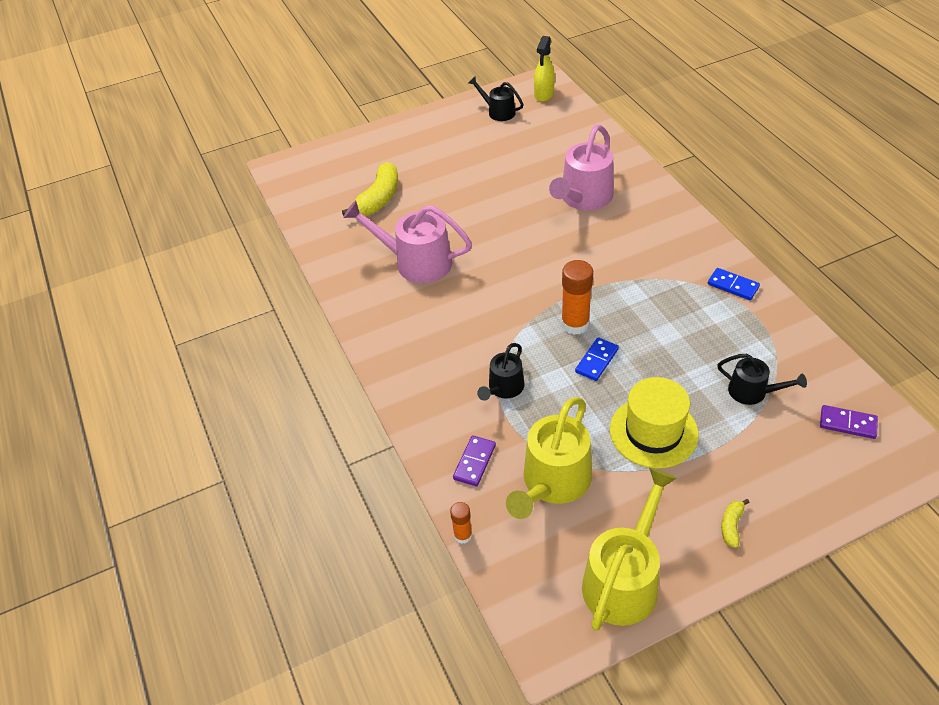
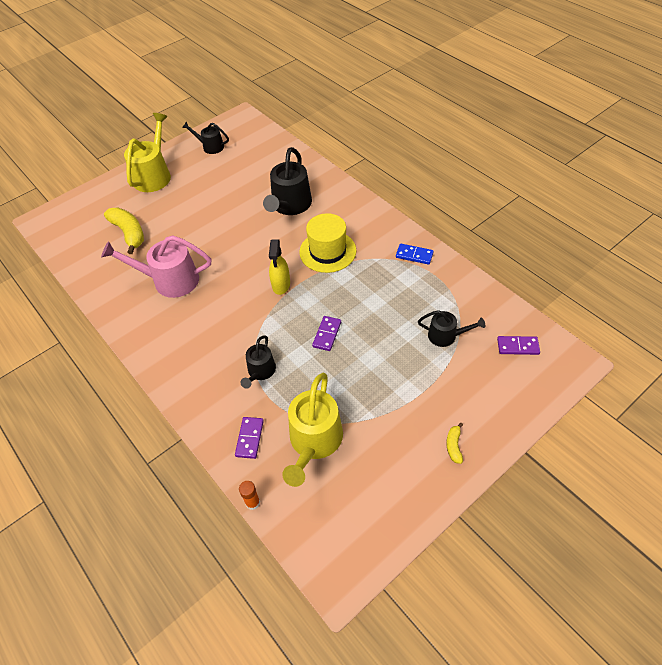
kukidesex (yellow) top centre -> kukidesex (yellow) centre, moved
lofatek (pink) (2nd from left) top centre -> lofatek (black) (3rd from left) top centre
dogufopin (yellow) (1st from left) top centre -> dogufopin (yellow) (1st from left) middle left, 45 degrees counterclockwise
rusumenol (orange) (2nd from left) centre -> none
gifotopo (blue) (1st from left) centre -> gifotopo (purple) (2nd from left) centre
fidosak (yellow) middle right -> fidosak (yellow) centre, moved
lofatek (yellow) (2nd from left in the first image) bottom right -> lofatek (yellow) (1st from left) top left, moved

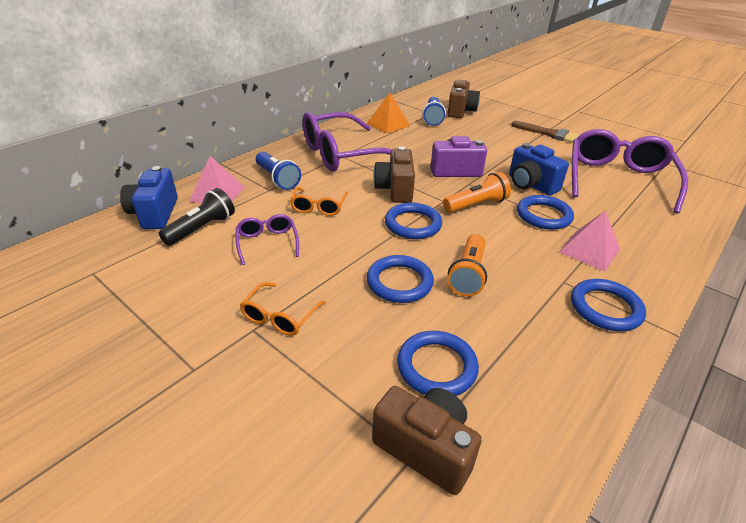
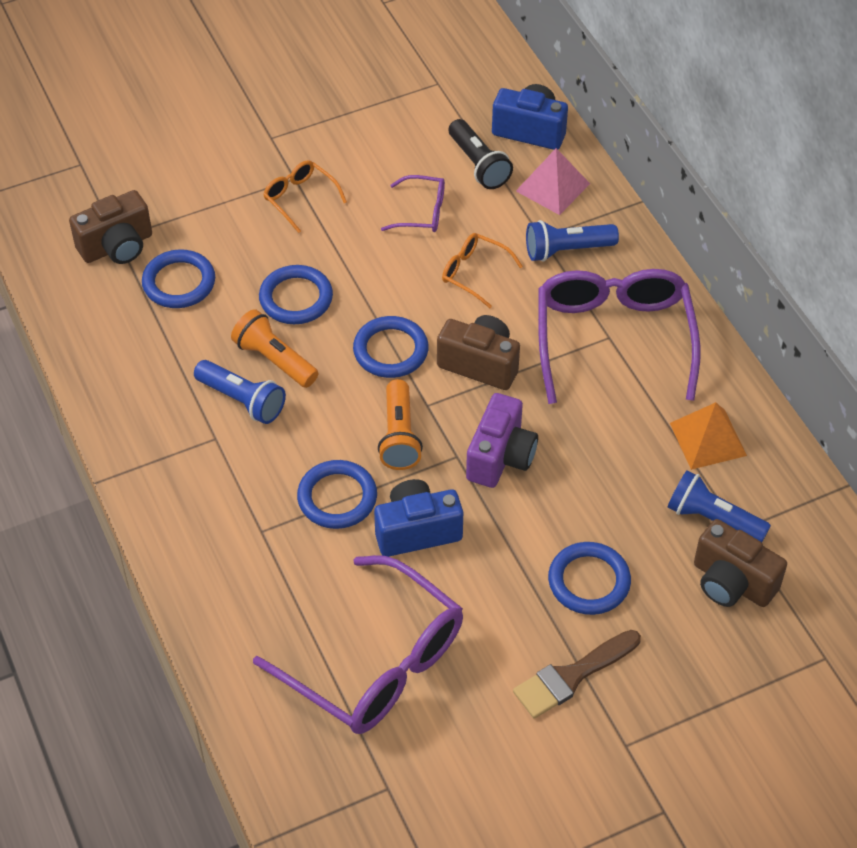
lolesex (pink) (2nd from left) middle right -> none
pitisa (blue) (5th from left) middle right -> pitisa (blue) (5th from left) bottom right, moved
none -> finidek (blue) (1st from left) middle left

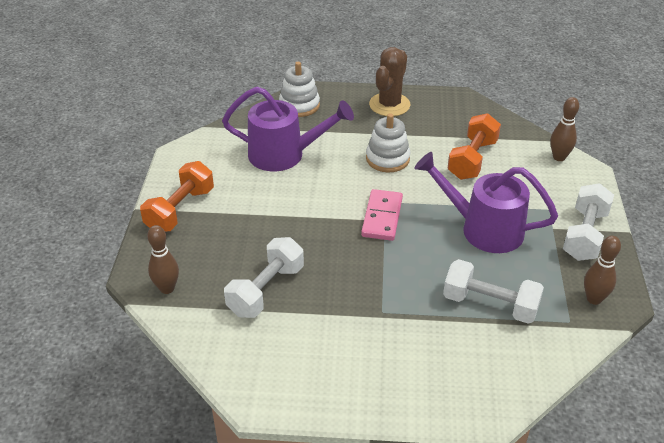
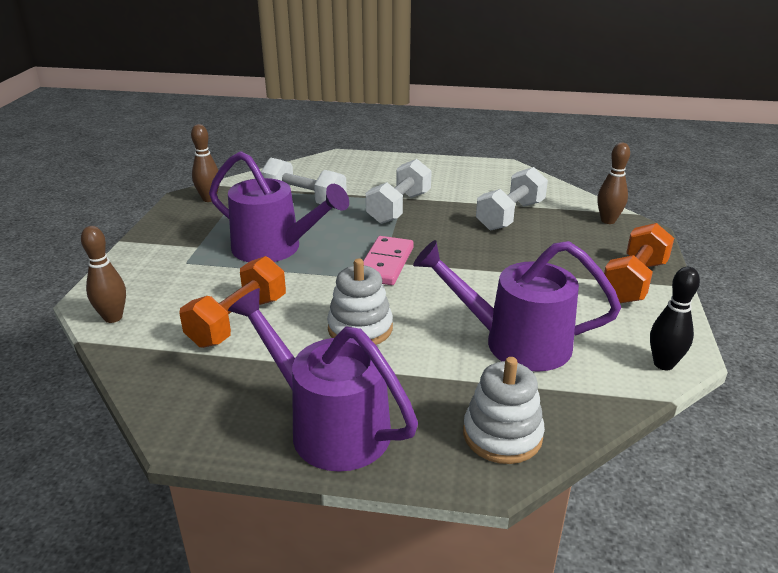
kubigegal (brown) top centre -> lofatek (purple) (2nd from left) centre
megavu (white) (3rd from left in the first image) middle right -> megavu (white) (2nd from left) centre, moved
none -> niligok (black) middle right

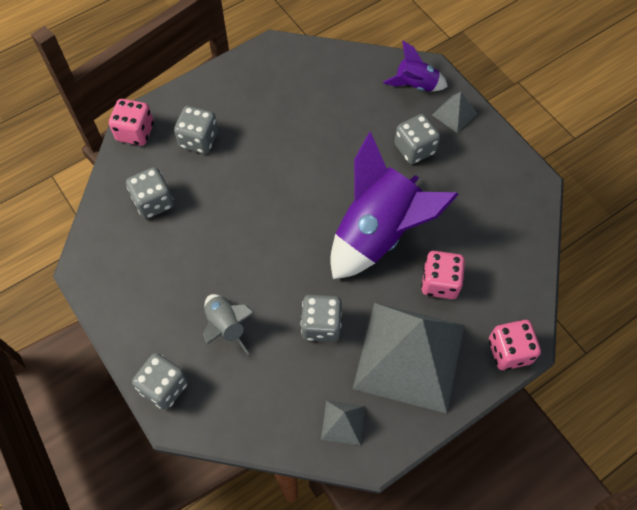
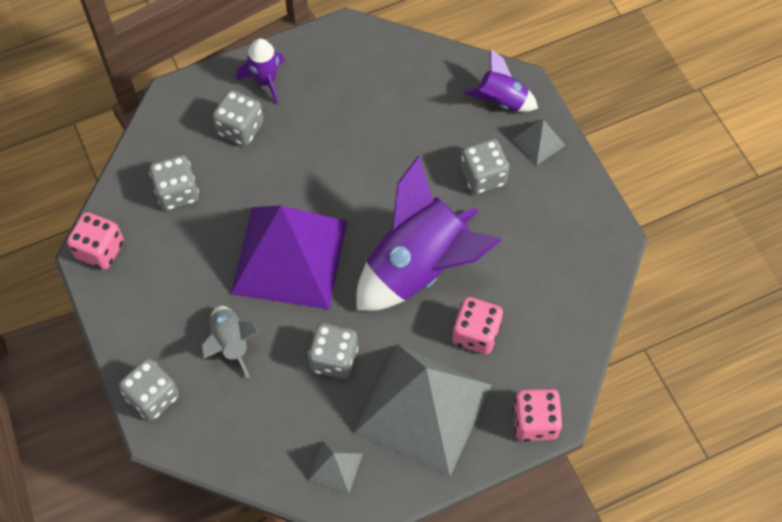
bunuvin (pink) (1st from left) top left -> bunuvin (pink) (1st from left) middle left, moved
none -> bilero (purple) (1st from left) top left
none -> lolesex (purple) centre

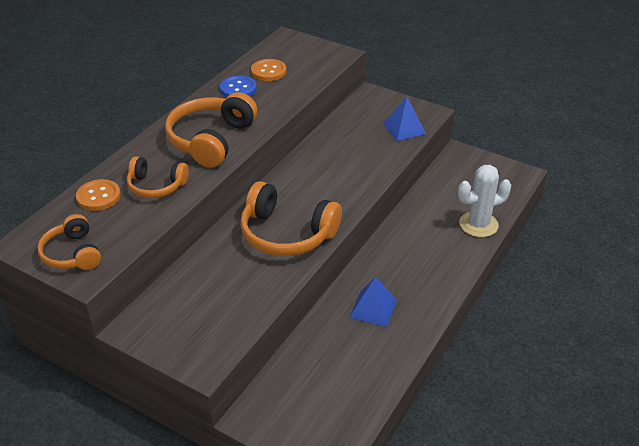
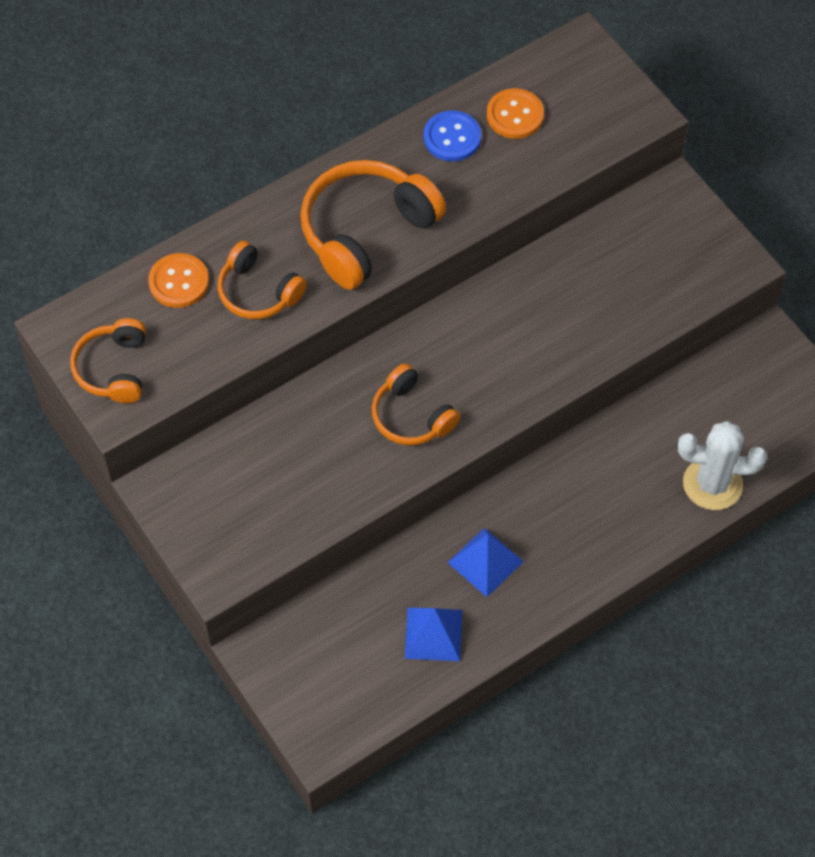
lolesex (blue) (2nd from left in the first image) top centre -> lolesex (blue) (1st from left) bottom centre, moved
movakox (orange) (4th from left) centre, x0.60

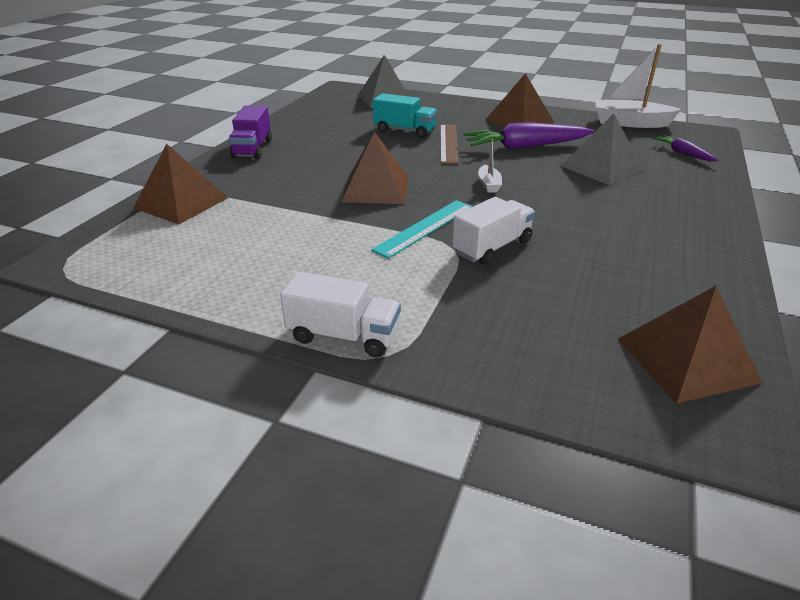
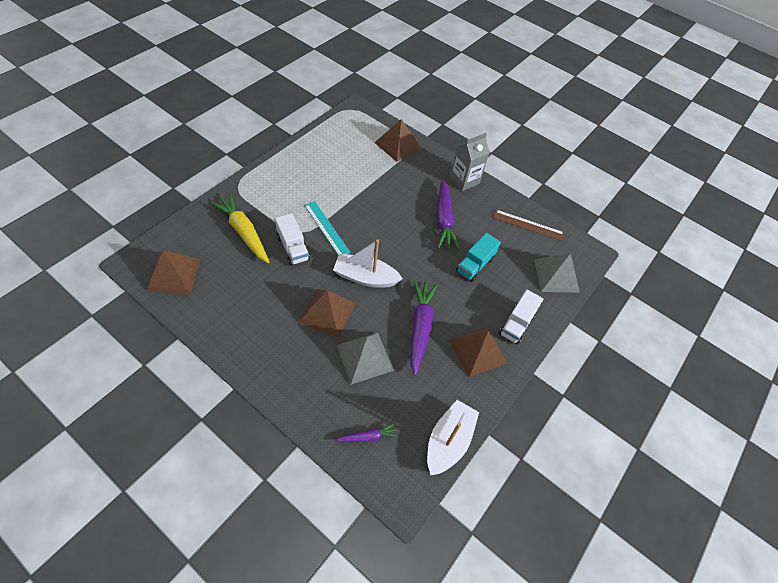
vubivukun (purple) top left -> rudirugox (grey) top centre
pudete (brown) top centre -> pudete (brown) middle right, moved
lolesex (brown) (2nd from left) top centre -> lolesex (brown) (2nd from left) centre, moved
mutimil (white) (1st from left) top centre -> mutimil (white) (1st from left) centre, x2.08
vubivukun (white) (1st from left in the first image) centre -> vubivukun (white) (2nd from left) middle right, moved
none -> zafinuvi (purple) (3rd from left) centre
none -> zafinuvi (yellow) middle left

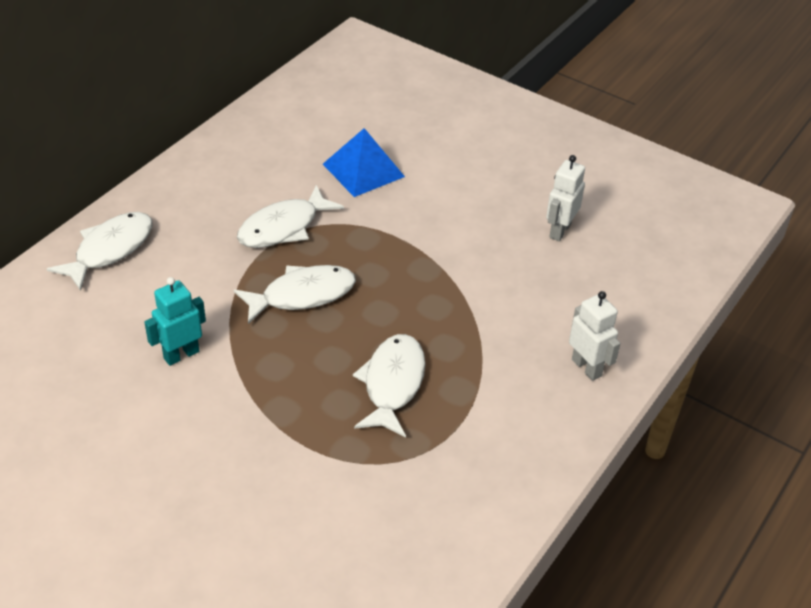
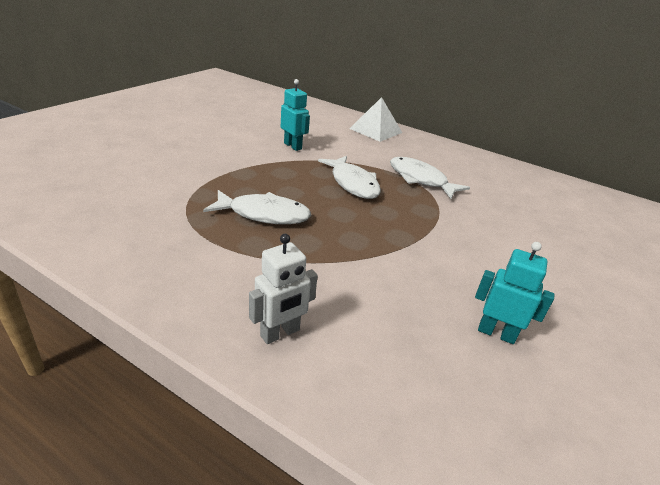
lolesex (blue) top centre -> none
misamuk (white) (1st from left) top right -> misamuk (turquoise) (2nd from left) middle right
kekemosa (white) (1st from left) middle left -> lolesex (white) top centre

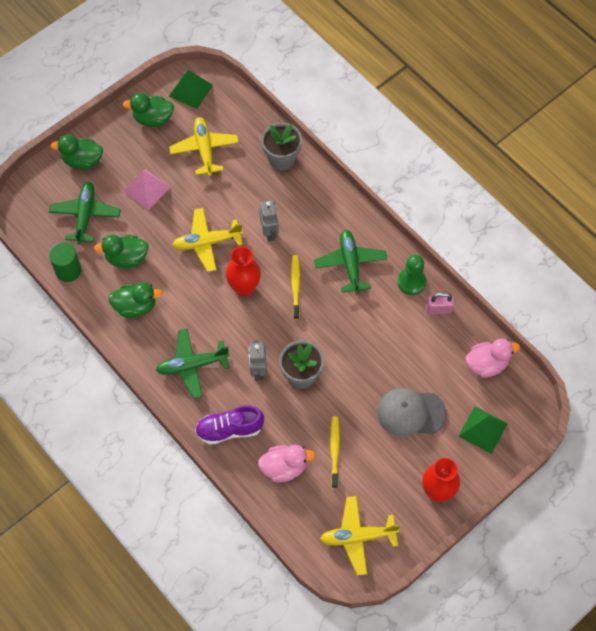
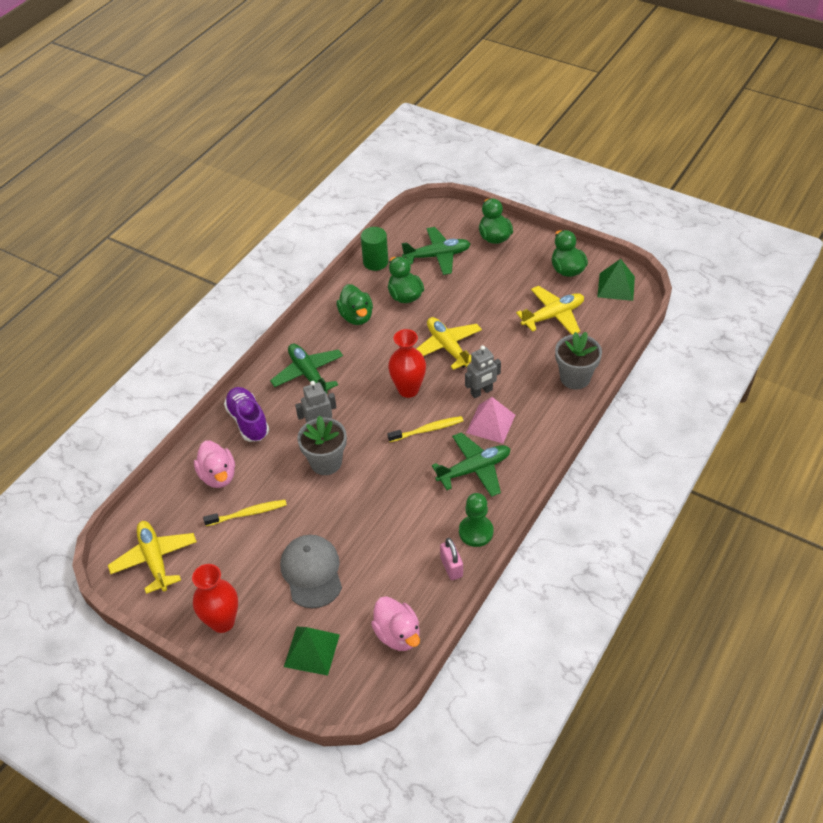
lolesex (pink) top left -> lolesex (pink) centre, moved

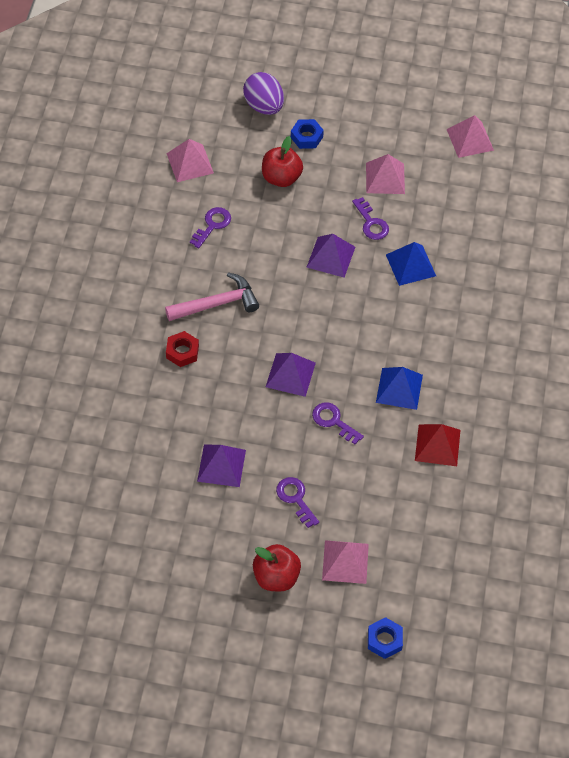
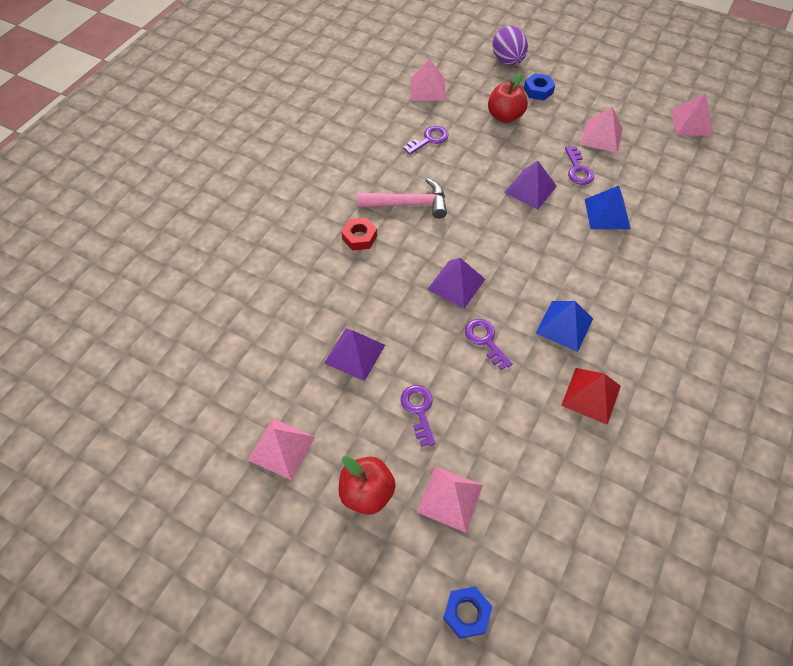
none -> lolesex (pink) (1st from left) bottom centre

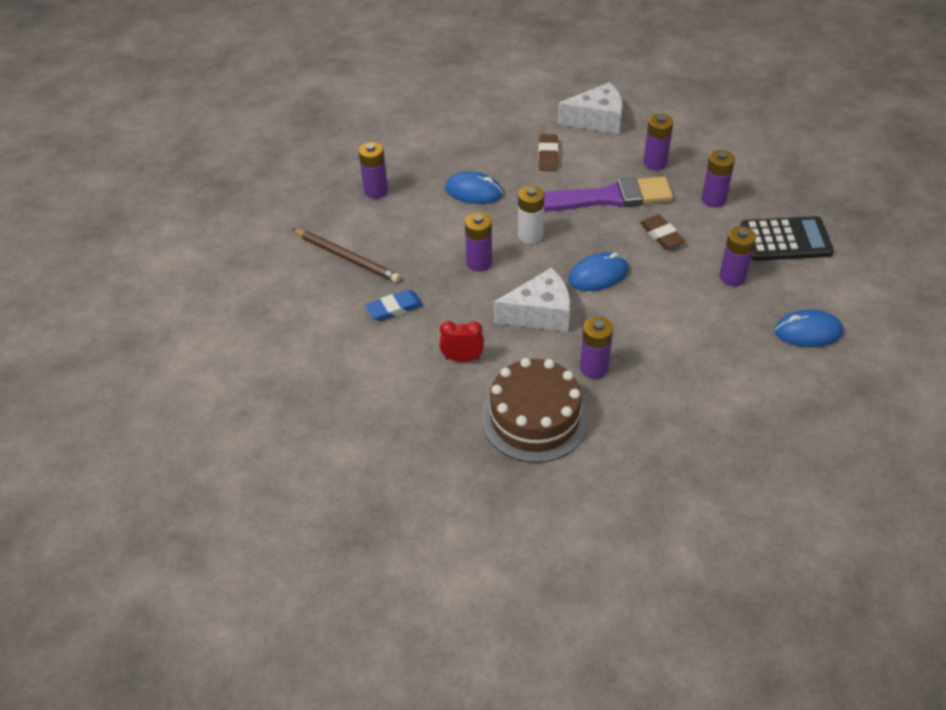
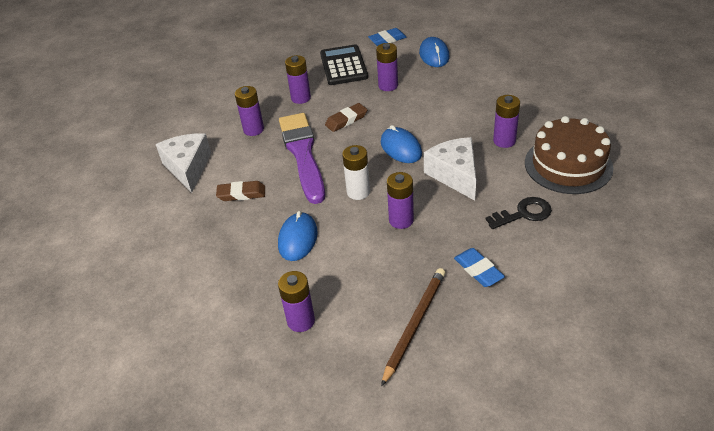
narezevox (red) centre -> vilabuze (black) middle right
none -> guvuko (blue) (1st from left) top centre

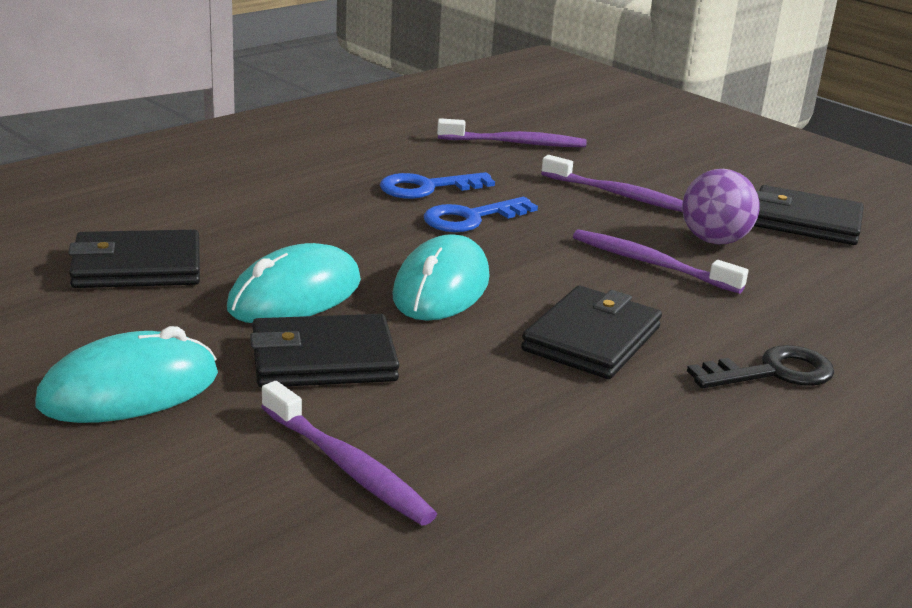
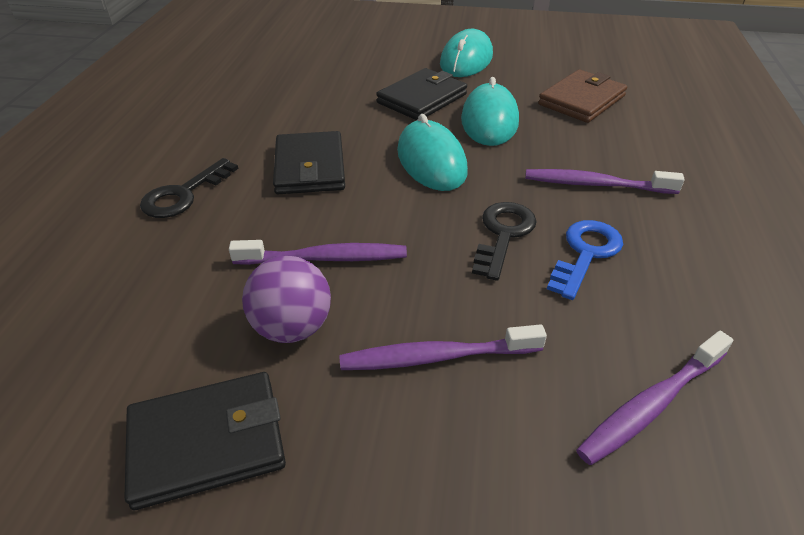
vilabuze (blue) (2nd from left) centre -> vilabuze (black) (2nd from left) centre
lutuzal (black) (1st from left) middle left -> lutuzal (brown) top right
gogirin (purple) (1st from left in the first image) bottom centre -> gogirin (purple) (3rd from left) middle right, moved

